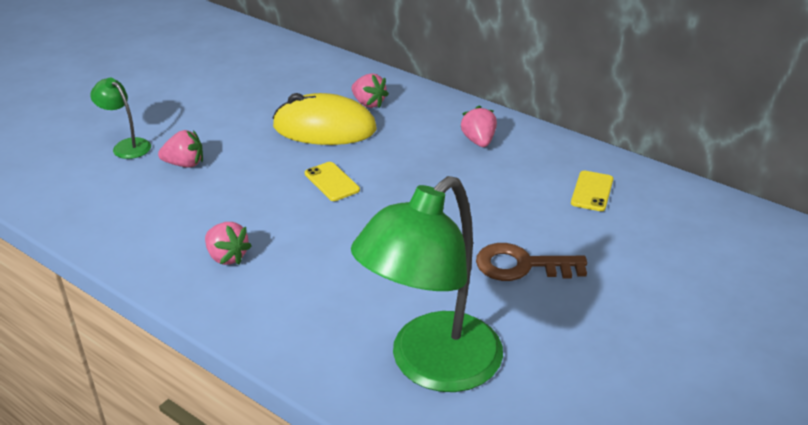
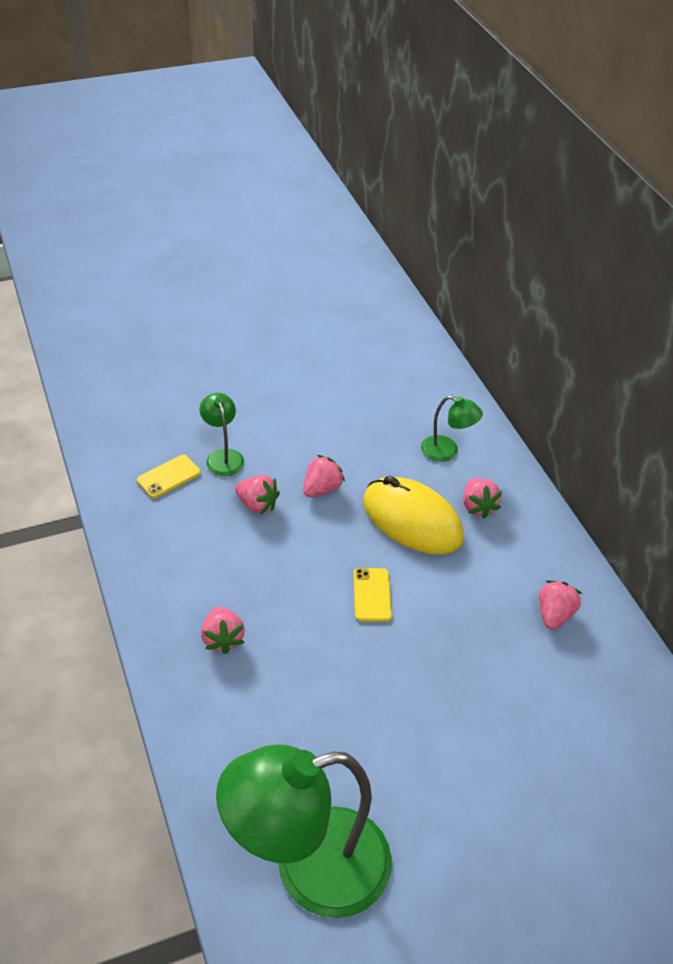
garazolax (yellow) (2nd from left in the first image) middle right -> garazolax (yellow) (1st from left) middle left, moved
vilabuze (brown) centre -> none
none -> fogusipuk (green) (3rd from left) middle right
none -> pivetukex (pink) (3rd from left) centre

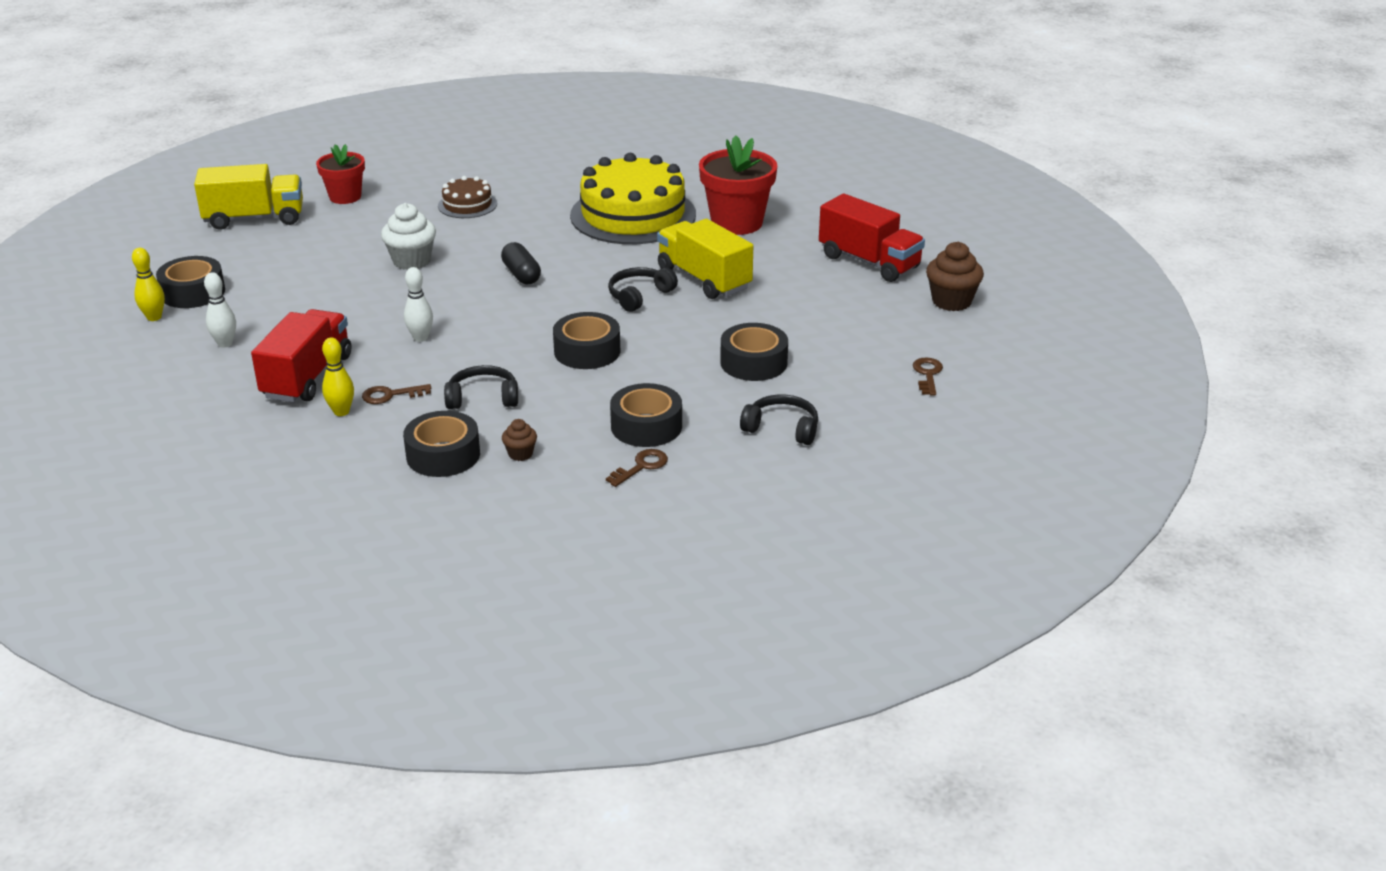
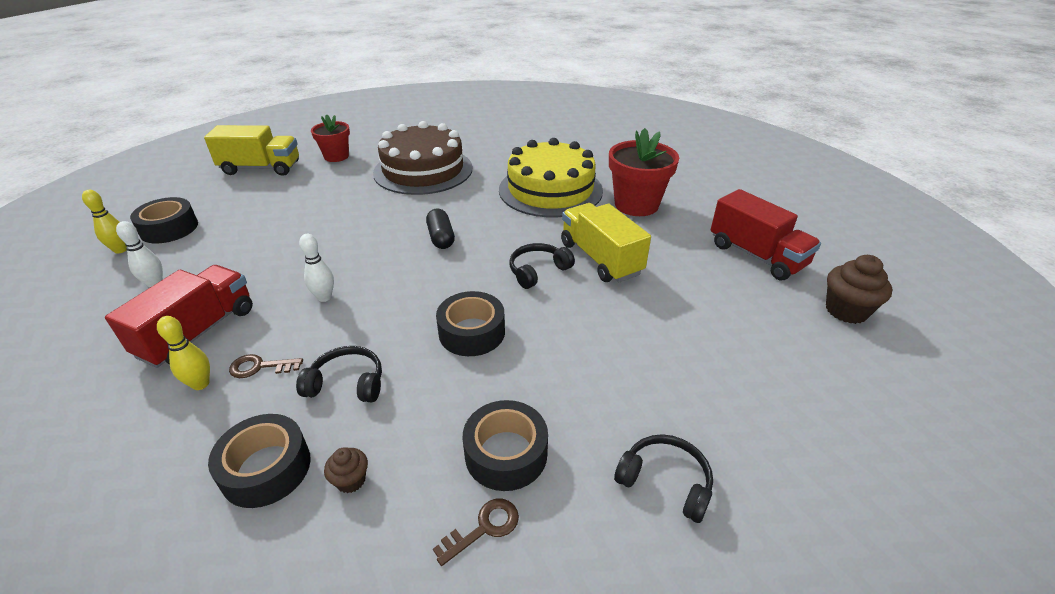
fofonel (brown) top centre, x2.11
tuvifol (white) top left -> none
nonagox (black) (5th from left) centre -> none
vilabuze (brown) (3rd from left) middle right -> none

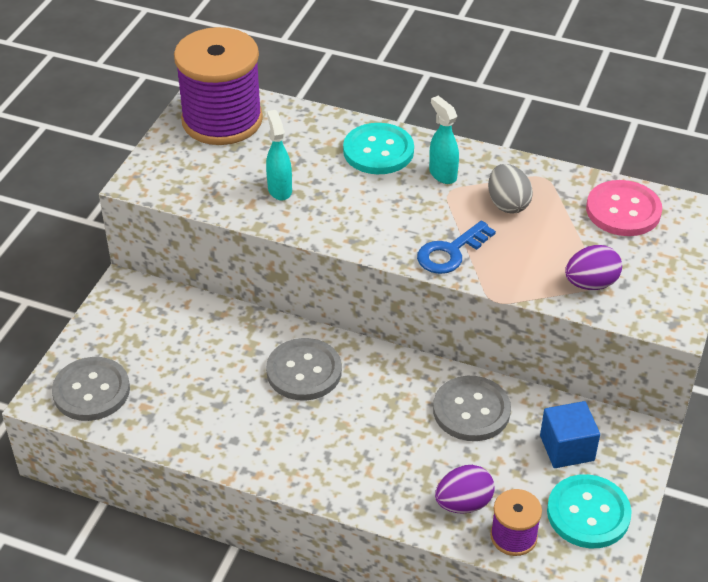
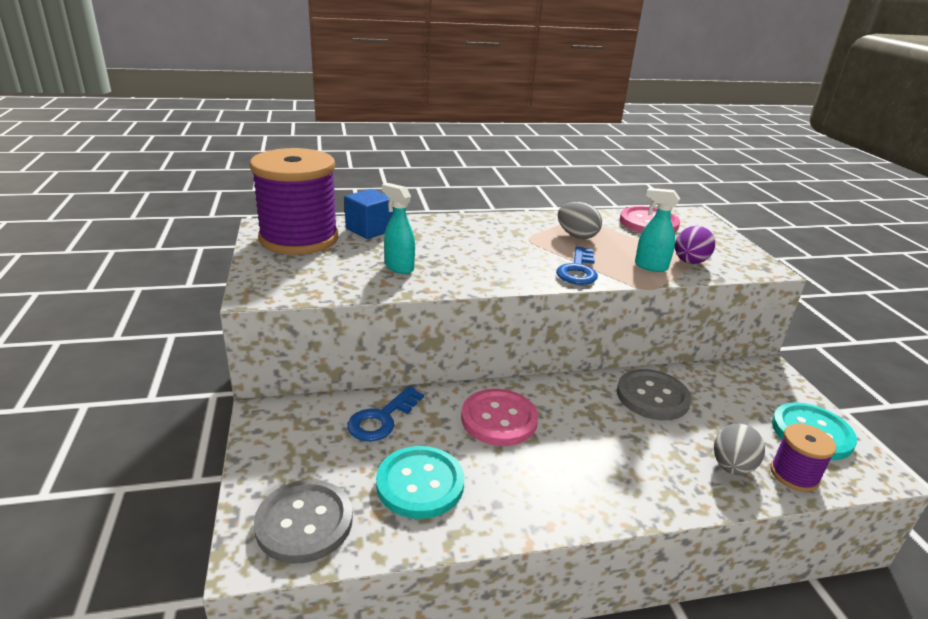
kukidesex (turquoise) (2nd from left) top centre -> kukidesex (turquoise) (2nd from left) middle right, moved
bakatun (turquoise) (1st from left) top centre -> bakatun (turquoise) (1st from left) bottom centre, moved
bakatun (grey) (2nd from left) centre -> bakatun (pink) (1st from left) bottom centre
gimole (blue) bottom right -> gimole (blue) centre, moved
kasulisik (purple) (1st from left) bottom centre -> kasulisik (grey) (2nd from left) bottom right
none -> vilabuze (blue) (1st from left) bottom centre

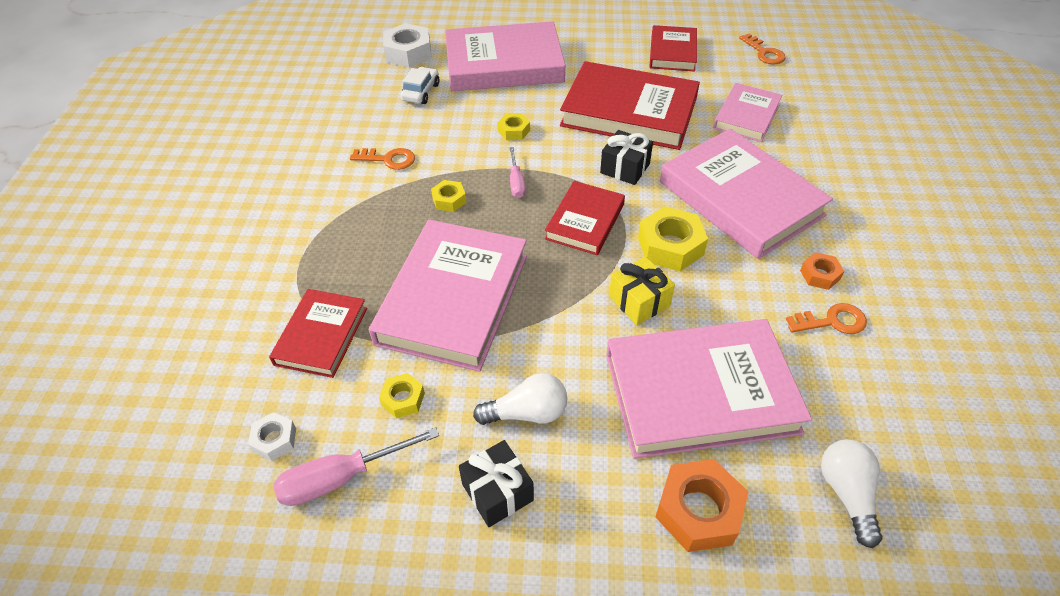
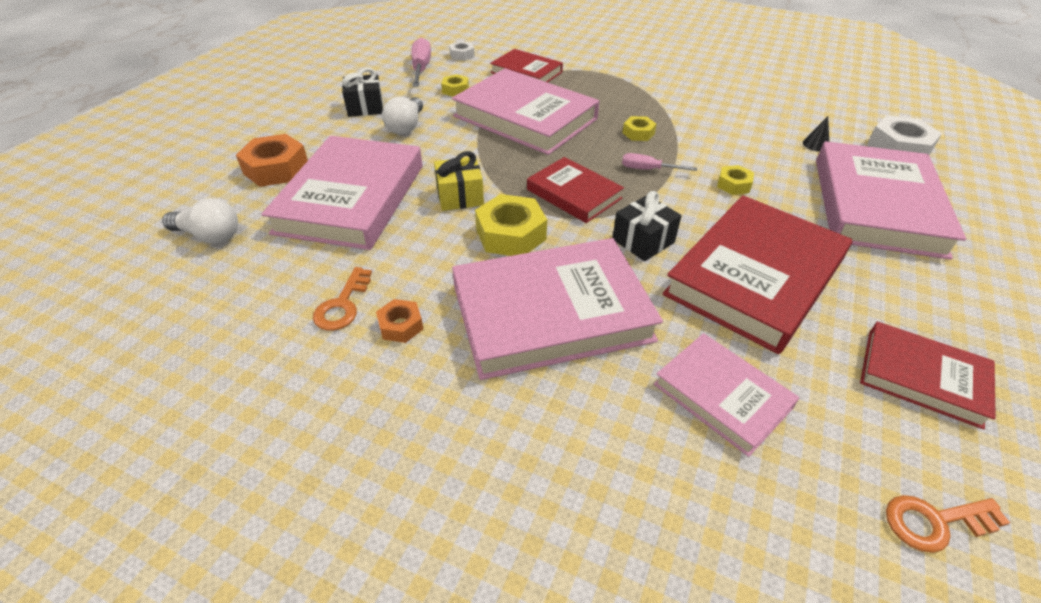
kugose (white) top centre -> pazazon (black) top right
vilabuze (orange) (1st from left) top centre -> none

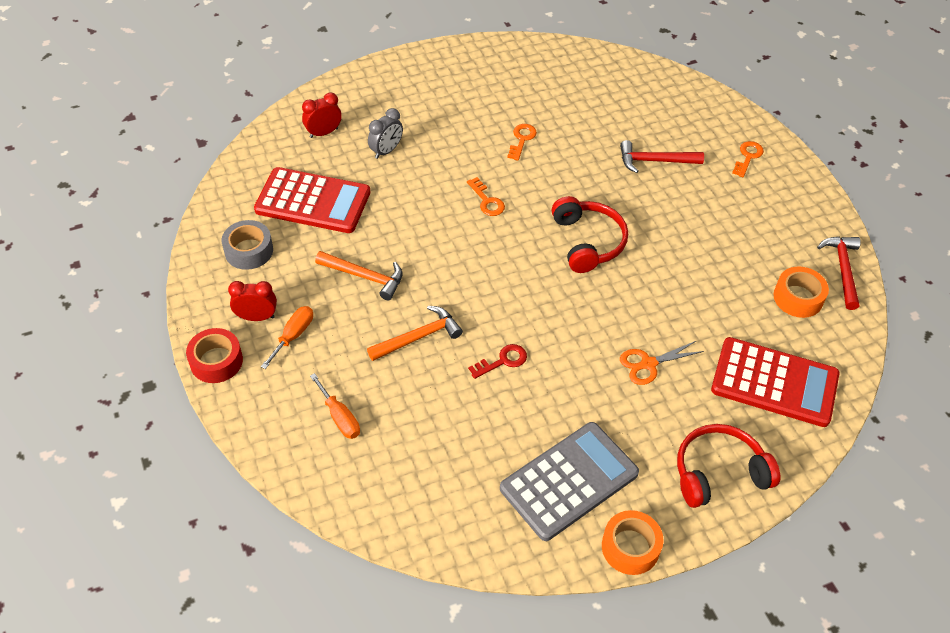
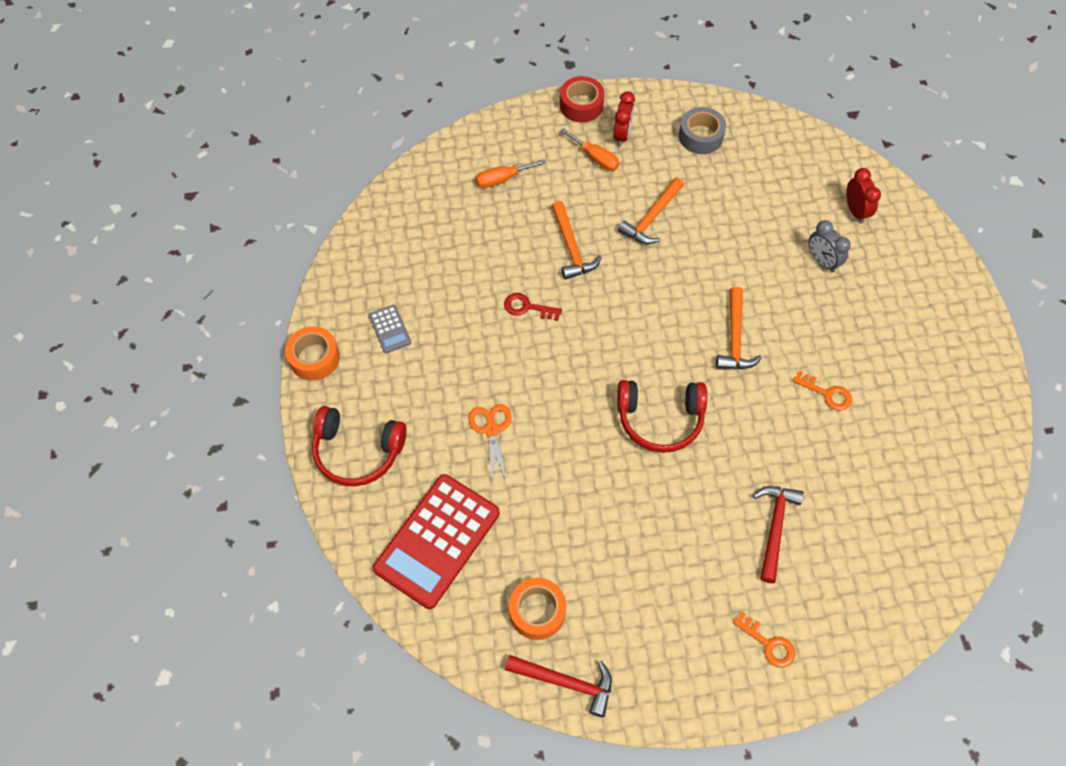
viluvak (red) (1st from left) top left -> none
vilabuze (orange) (1st from left) top centre -> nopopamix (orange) (3rd from left) middle right
vilabuze (red) centre, 120 degrees clockwise
viluvak (grey) bottom centre -> viluvak (grey) centre, x0.44
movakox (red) (2nd from left in the first image) bottom right -> movakox (red) (1st from left) centre, 105 degrees clockwise

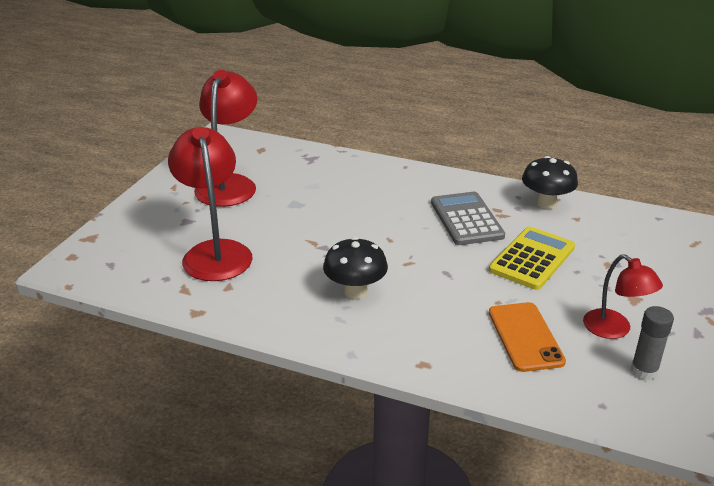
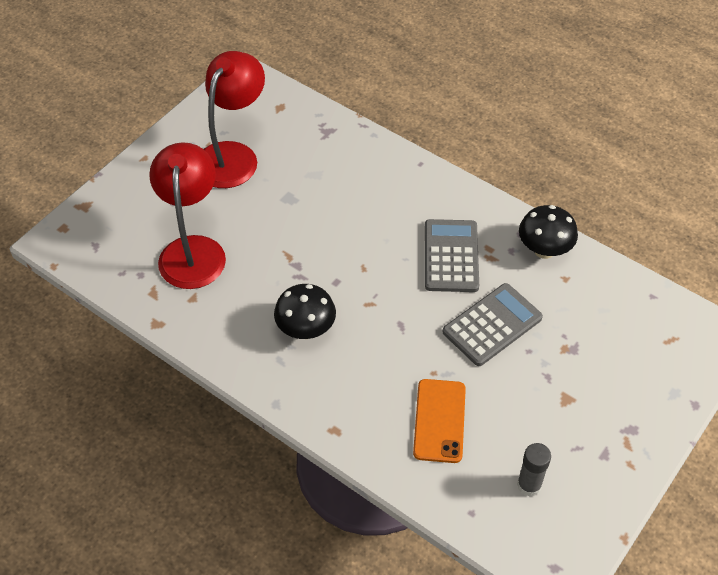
viluvak (yellow) middle right -> viluvak (grey) (2nd from left) middle right
fogusipuk (red) (3rd from left) middle right -> none

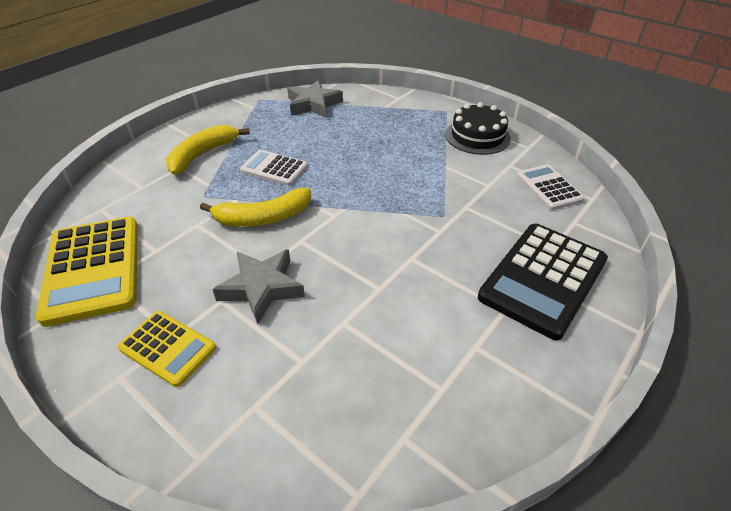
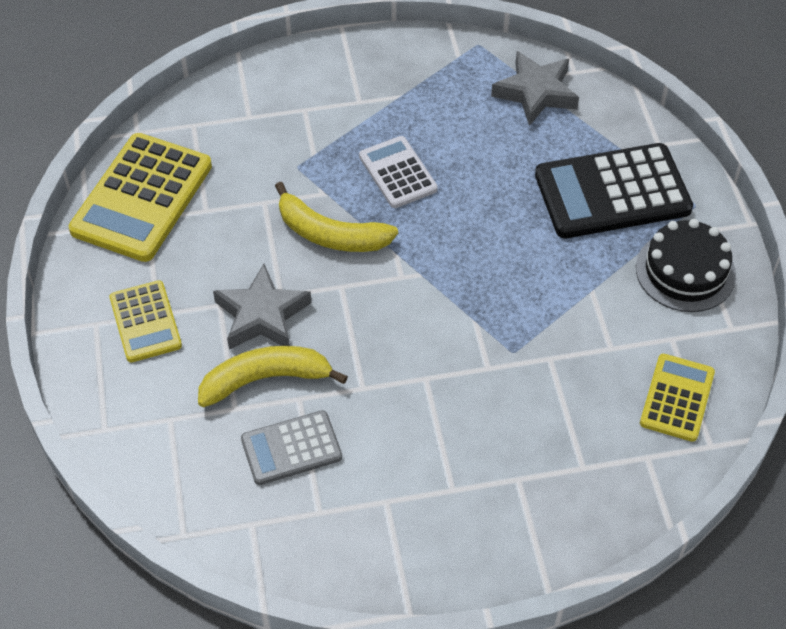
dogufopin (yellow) (1st from left) top left -> dogufopin (yellow) (1st from left) centre, moved
viluvak (white) (2nd from left) middle right -> viluvak (yellow) (3rd from left) middle right
viluvak (black) middle right -> viluvak (black) top right, moved
none -> viluvak (grey) bottom centre

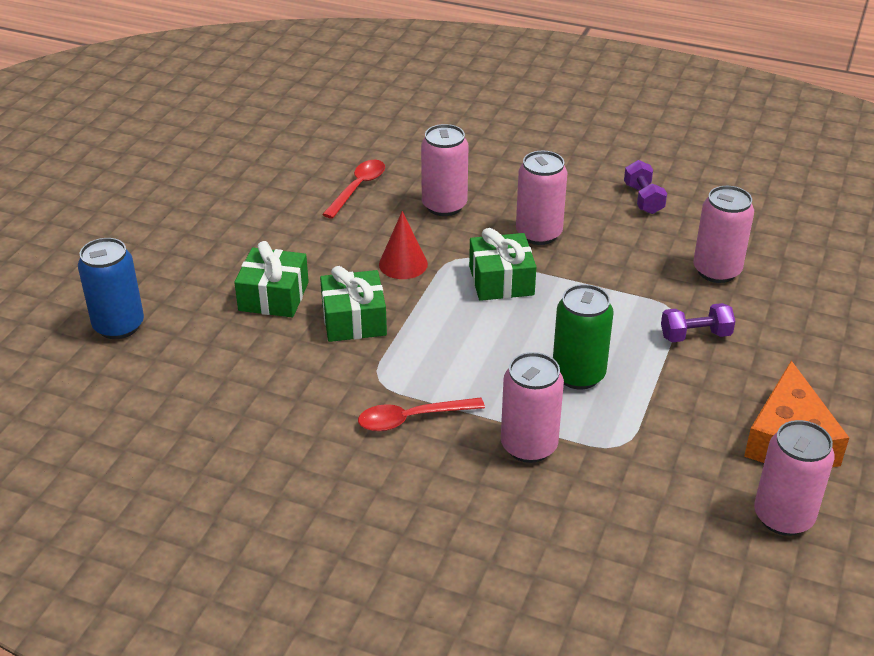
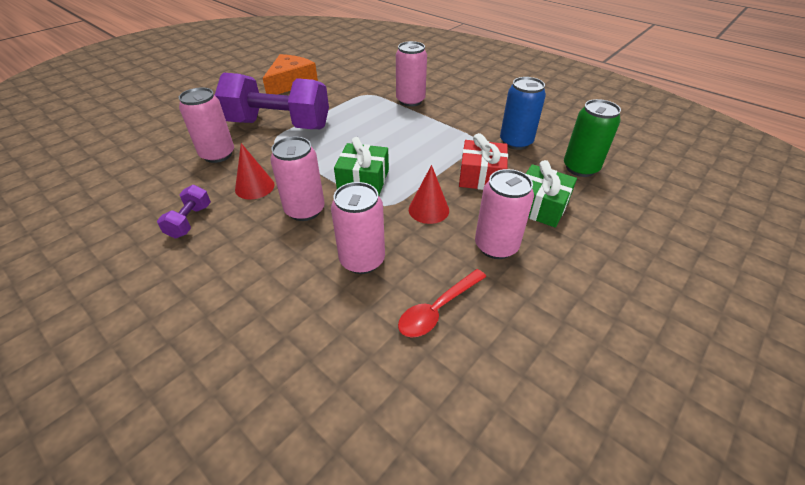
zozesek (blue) middle left -> zozesek (blue) top centre, moved
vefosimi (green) (2nd from left) centre -> vefosimi (red) top centre
zozesek (green) middle right -> zozesek (green) top right, moved
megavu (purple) (2nd from left) middle right -> megavu (purple) (2nd from left) top centre, x2.37
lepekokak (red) (2nd from left) centre -> none
zozesek (pink) (5th from left) bottom right -> zozesek (pink) (5th from left) centre, moved
none -> pazazon (red) (1st from left) middle left

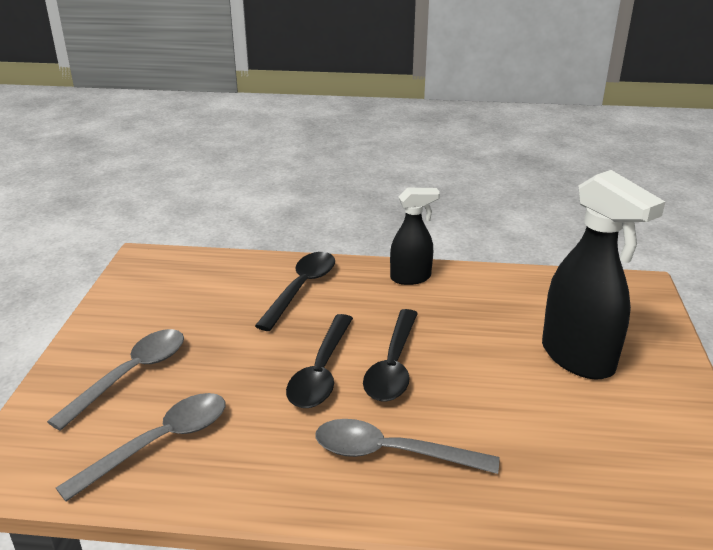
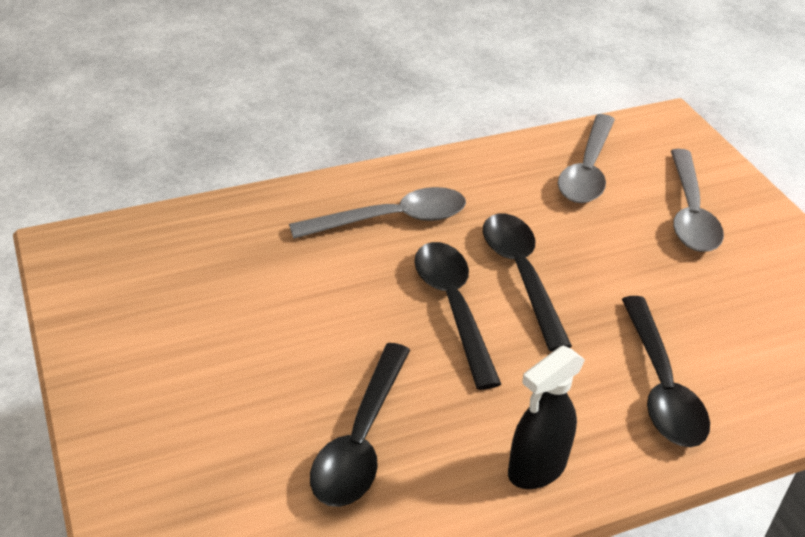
kukidesex (black) (2nd from left) middle right -> none
none -> lepekokak (black) (1st from left) bottom centre

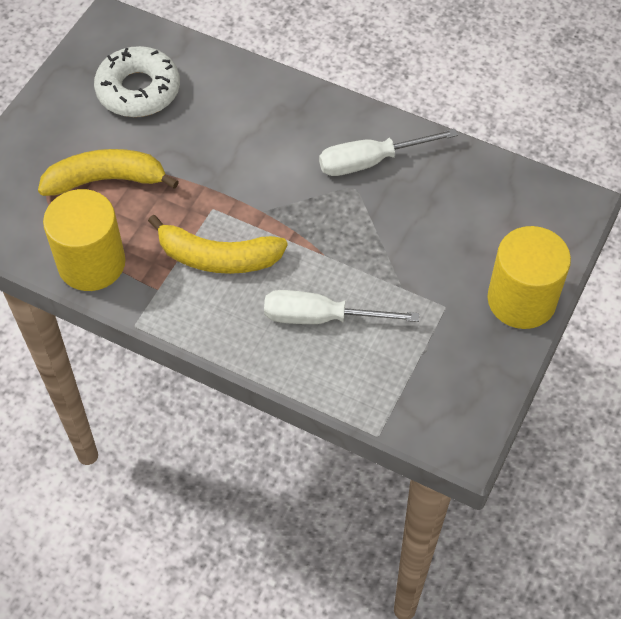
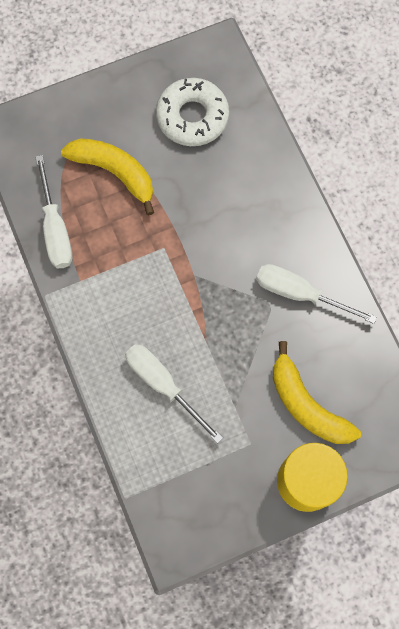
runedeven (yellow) (1st from left) middle left -> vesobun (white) (1st from left) middle left
dogufopin (yellow) (2nd from left) centre -> dogufopin (yellow) (2nd from left) middle right, moved

